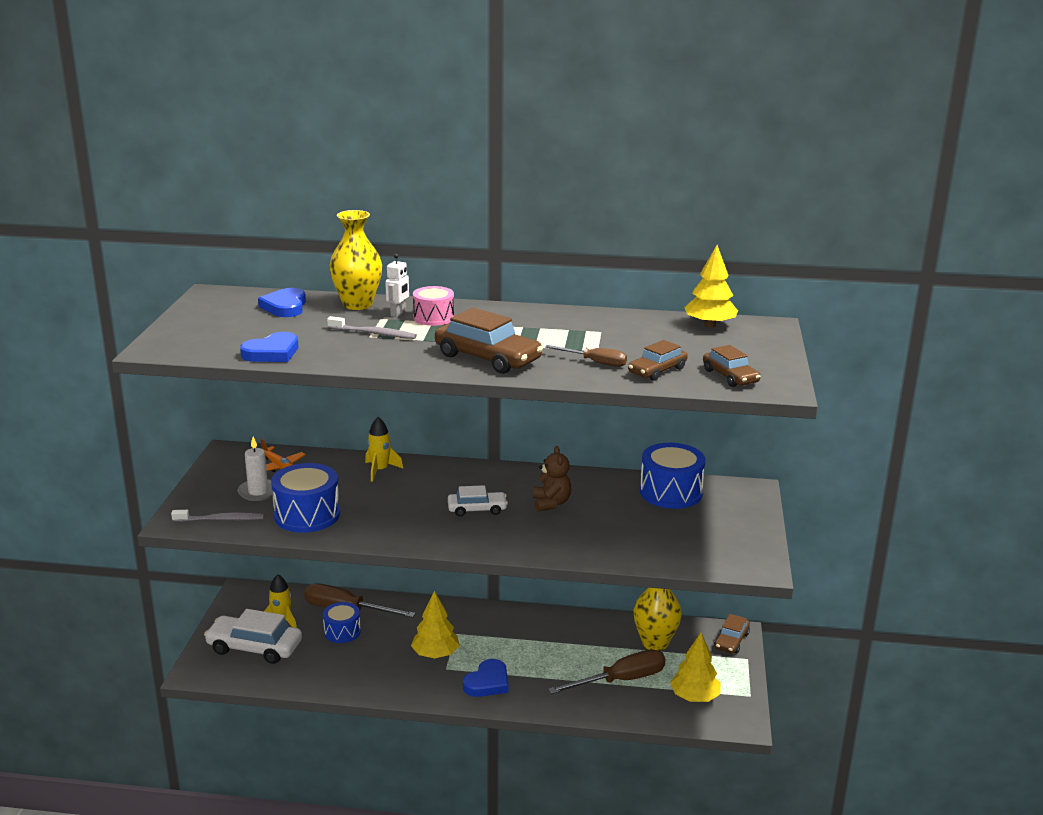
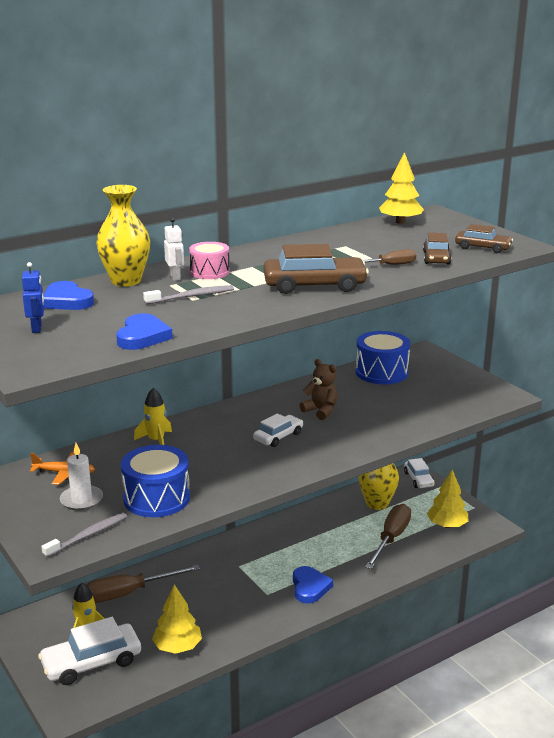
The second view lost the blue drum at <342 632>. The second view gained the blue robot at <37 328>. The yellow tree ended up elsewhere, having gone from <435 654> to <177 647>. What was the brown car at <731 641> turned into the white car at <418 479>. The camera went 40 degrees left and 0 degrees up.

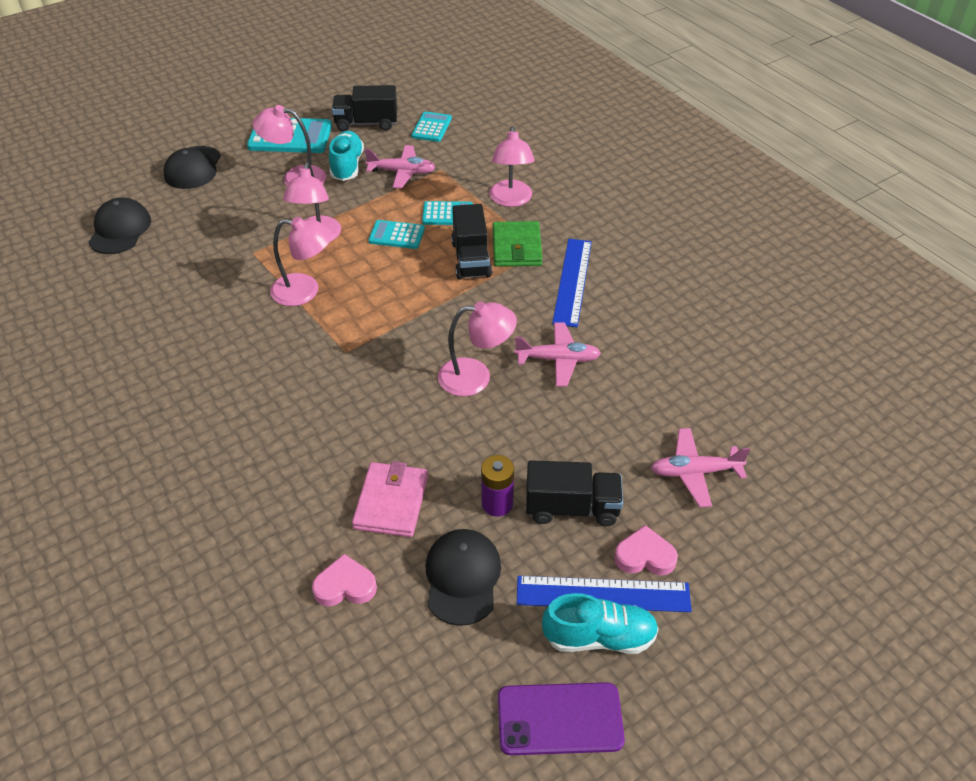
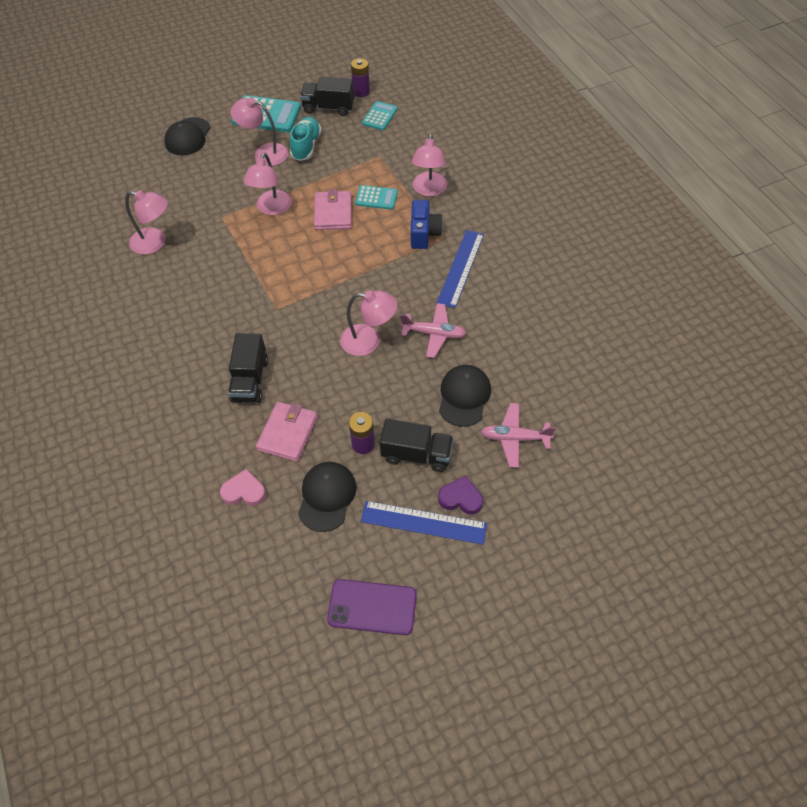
The second view lost the pink plane at <402 172>. The second view lost the turquoise shoe at <599 637>. The second view gained the purple battery at <361 92>. The black cap ended up elsewhere, having gone from <120 230> to <464 396>. The pink lamp ended up elsewhere, having gone from <305 291> to <155 243>. The black truck ended up elsewhere, having gone from <471 259> to <250 380>. Where the turquoise calculator stood at <396 235>, the pink wallet came to stand at <333 213>. Where the green wallet stood at <516 247>, the blue camera came to stand at <424 233>. What was the pink heart at <644 556> turned into the purple heart at <460 498>. The camera went 10 degrees right and 10 degrees up.

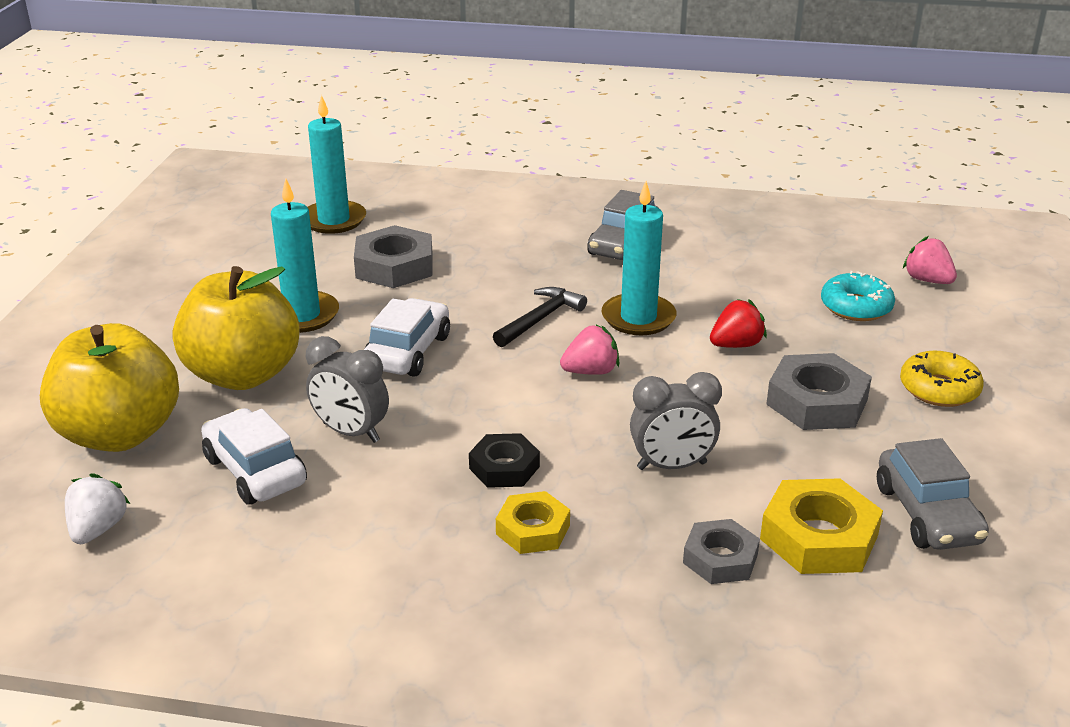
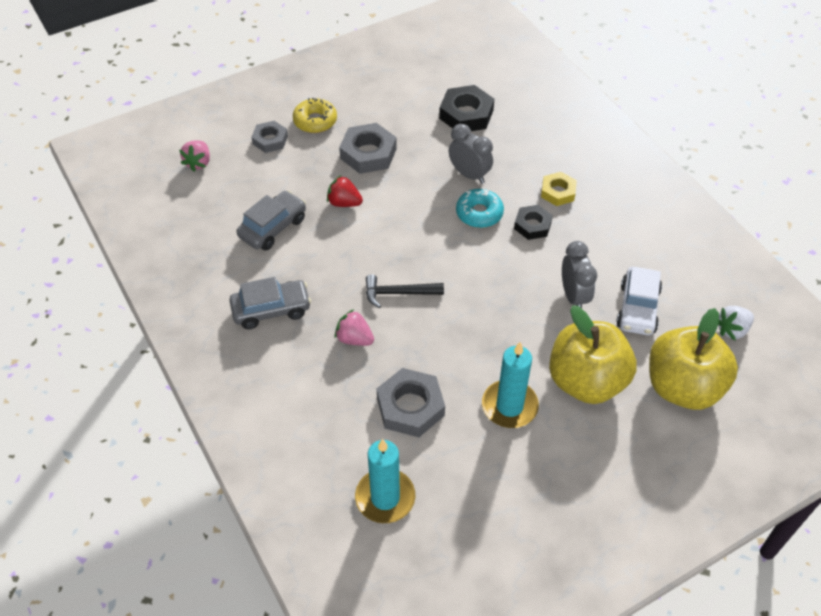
The second view lost the white car at <408 352>. The second view lost the turquoise candle at <638 318>. The pink strawberry ended up elsewhere, having gone from <590 371> to <354 339>. The grey nut ended up elsewhere, having gone from <720 558> to <270 140>. The turquoise donut ended up elsewhere, having gone from <856 307> to <479 213>. The grey car ended up elsewhere, having gone from <927 514> to <273 227>. What was the yellow nut at <819 537> turned into the black nut at <466 114>. The camera went 130 degrees left and 20 degrees up.

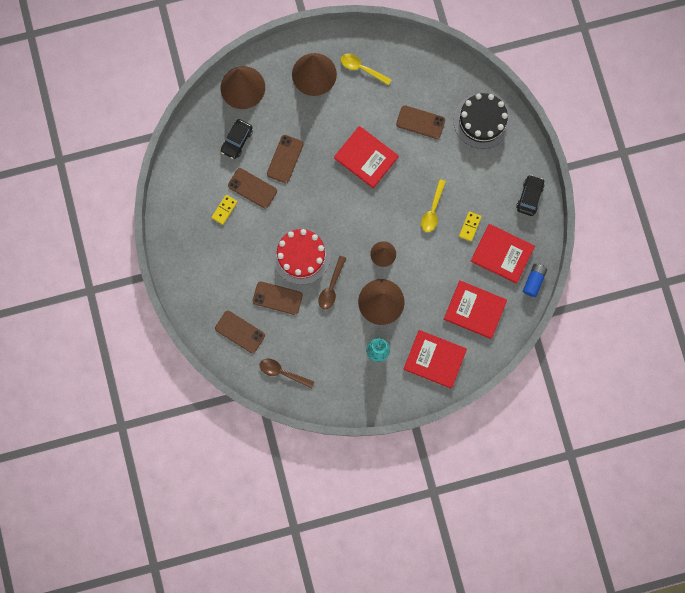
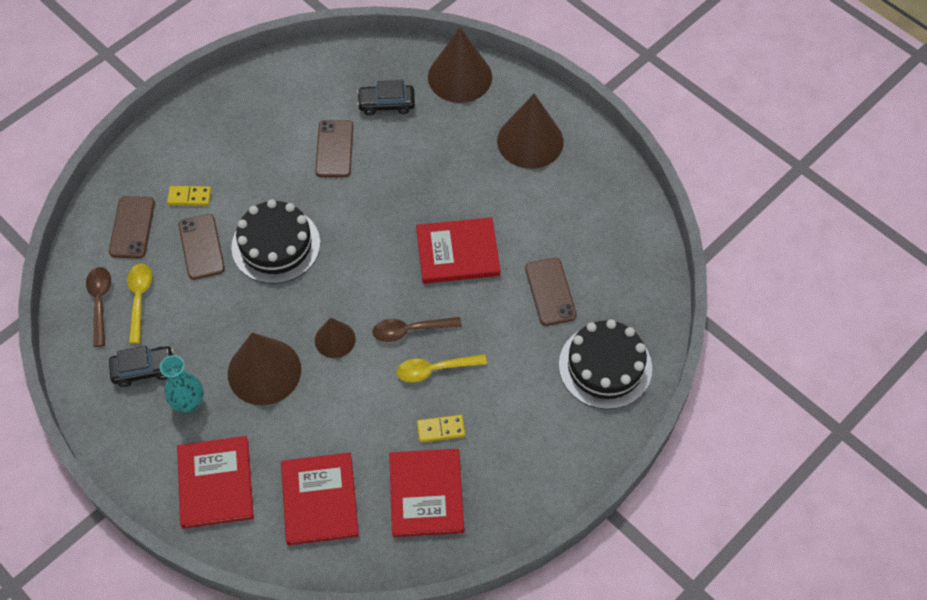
The second view lost the brown phone at <285 159>. The second view lost the blue battery at <533 281>. The yellow domino ended up elsewhere, having gone from <224 210> to <189 197>. The brown spoon ended up elsewhere, having gone from <331 287> to <410 330>. The yellow spoon ended up elsewhere, having gone from <361 68> to <139 299>. The black car ended up elsewhere, having gone from <529 197> to <144 369>. What was the red cake at <301 255> turned into the black cake at <276 245>. The red book at <366 157> ended up facing another way, 75 degrees clockwise from before. The camera went 60 degrees right and 20 degrees down.

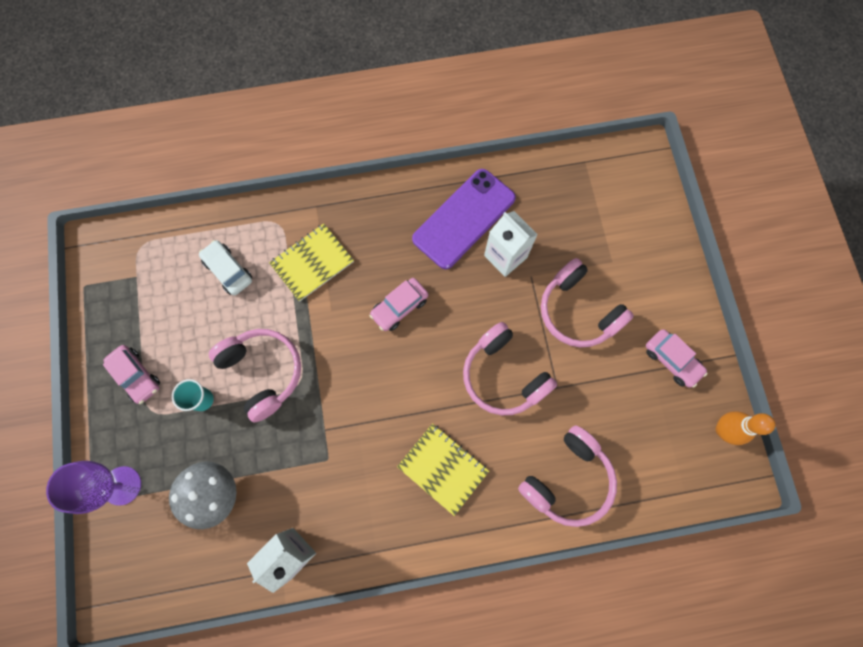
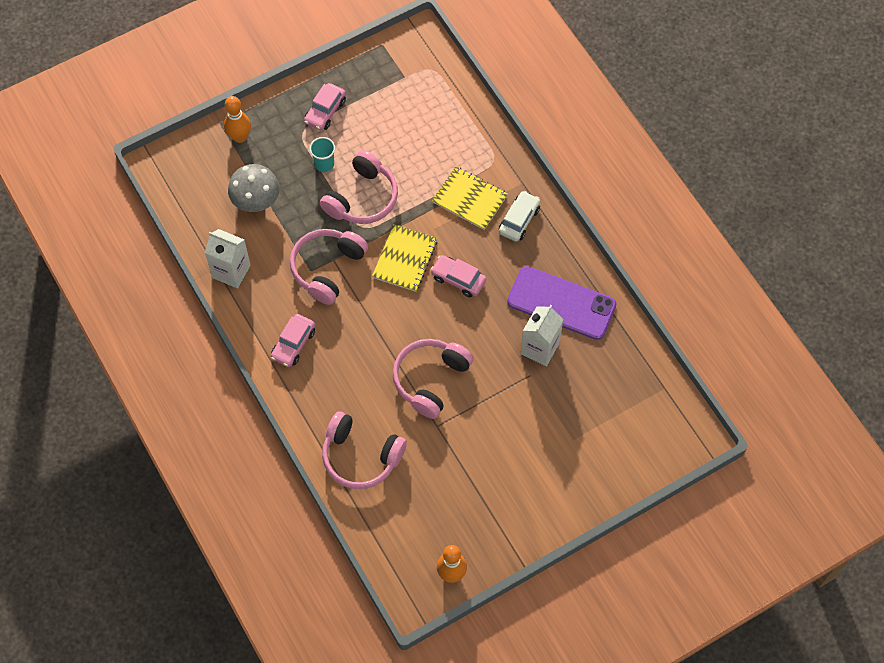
The white car ended up elsewhere, having gone from <228 270> to <519 220>. The yellow notebook ended up elsewhere, having gone from <443 468> to <405 259>. The pink headphones ended up elsewhere, having gone from <578 311> to <327 268>. The pink car ended up elsewhere, having gone from <672 360> to <293 344>. Where the purple goblet stood at <122 485>, the orange bowling pin came to stand at <240 137>. The camera went 70 degrees right and 10 degrees down.

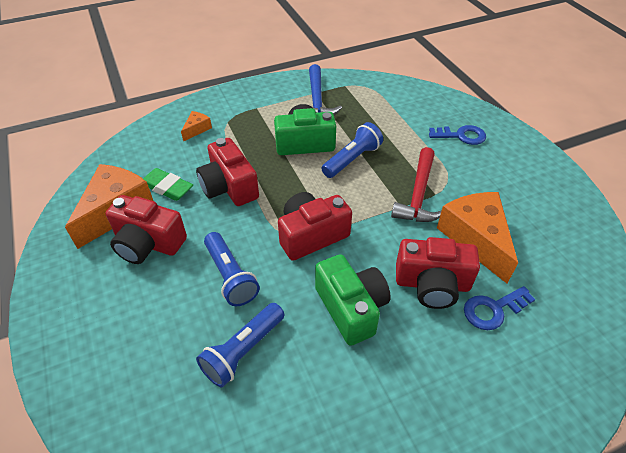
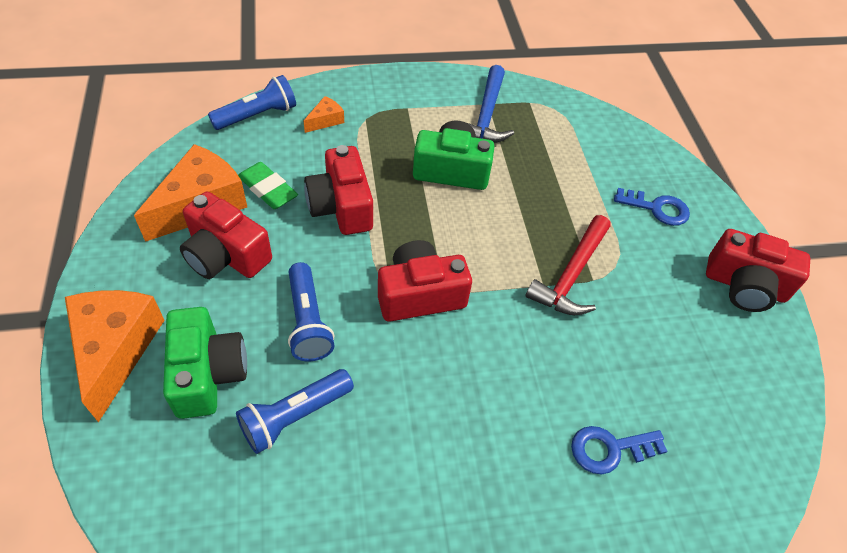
The green camera ended up elsewhere, having gone from <351 308> to <207 373>. The blue flashlight ended up elsewhere, having gone from <352 159> to <258 115>. The red camera ended up elsewhere, having gone from <432 284> to <744 286>. The orange cheese ended up elsewhere, having gone from <475 238> to <116 349>. The camera went 10 degrees right and 5 degrees up.

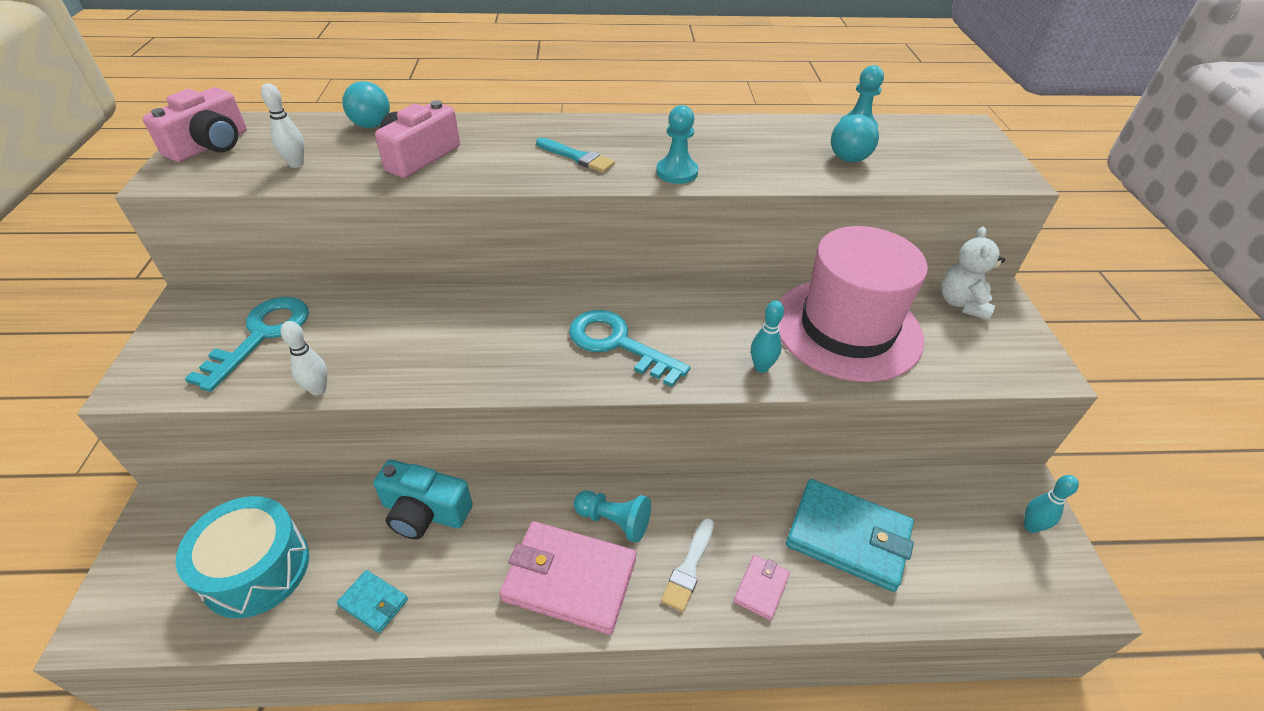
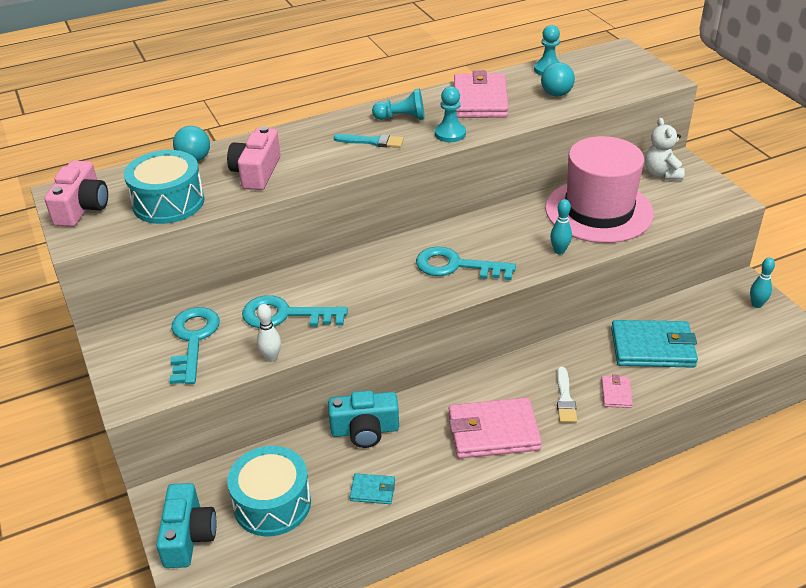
The second view gained the turquoise camera at <188 536>. The second view gained the turquoise key at <286 315>. The second view gained the pink wallet at <480 100>. The turquoise pawn ended up elsewhere, having gone from <614 521> to <401 118>. Where the white bowling pin stood at <296 164>, the turquoise drum came to stand at <168 202>. The camera went 20 degrees left and 5 degrees down.

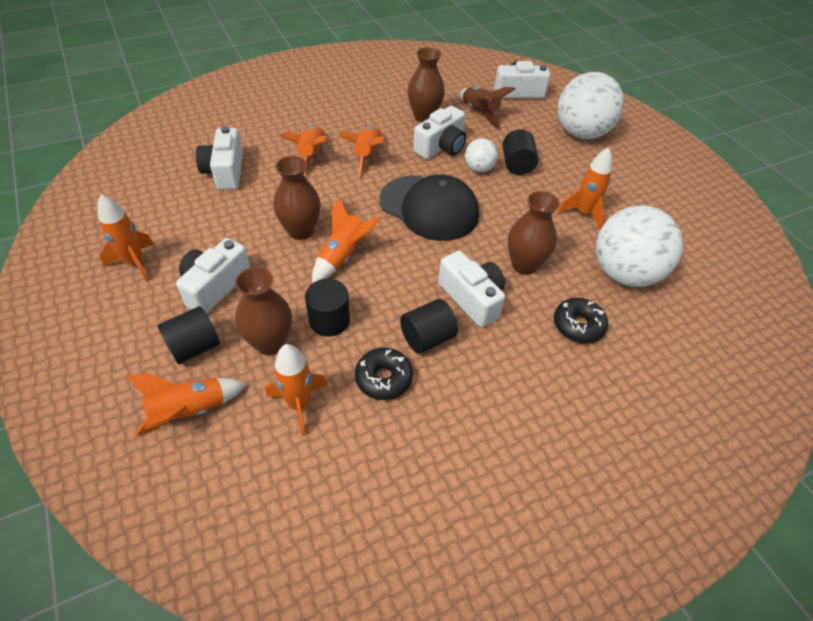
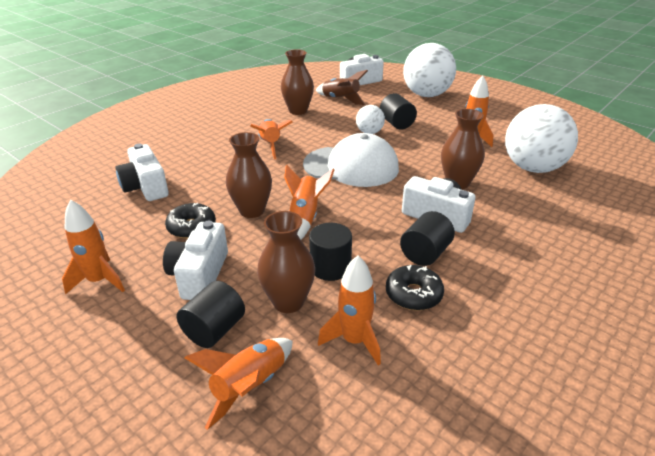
The second view lost the orange rocket at <312 155>. The second view lost the white camera at <441 147>. The black donut ended up elsewhere, having gone from <578 325> to <192 227>. What was the black cap at <429 208> turned into the white cap at <351 166>. The camera went 20 degrees left and 15 degrees down.

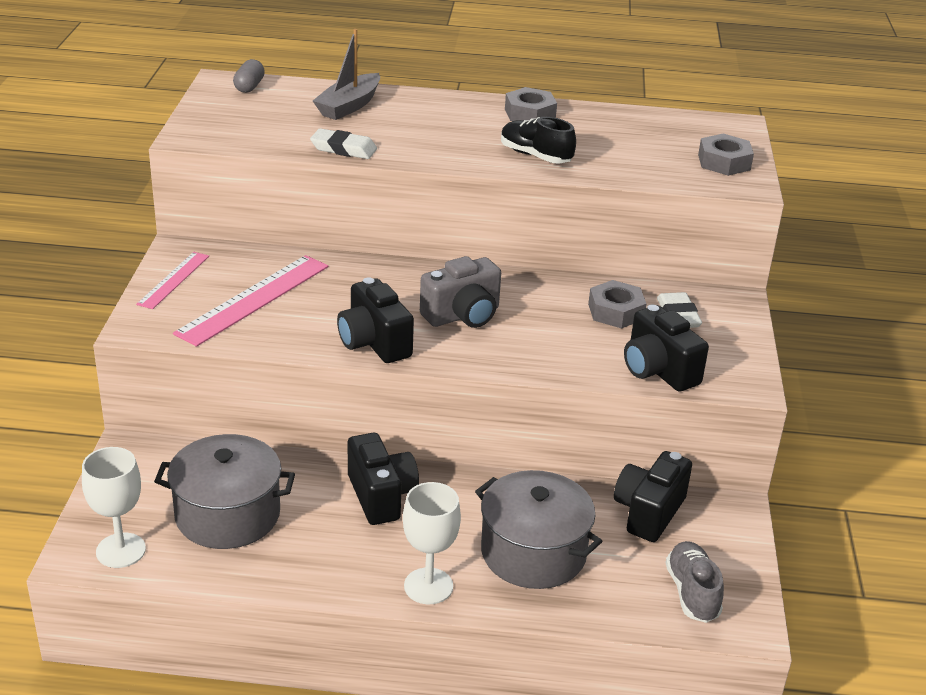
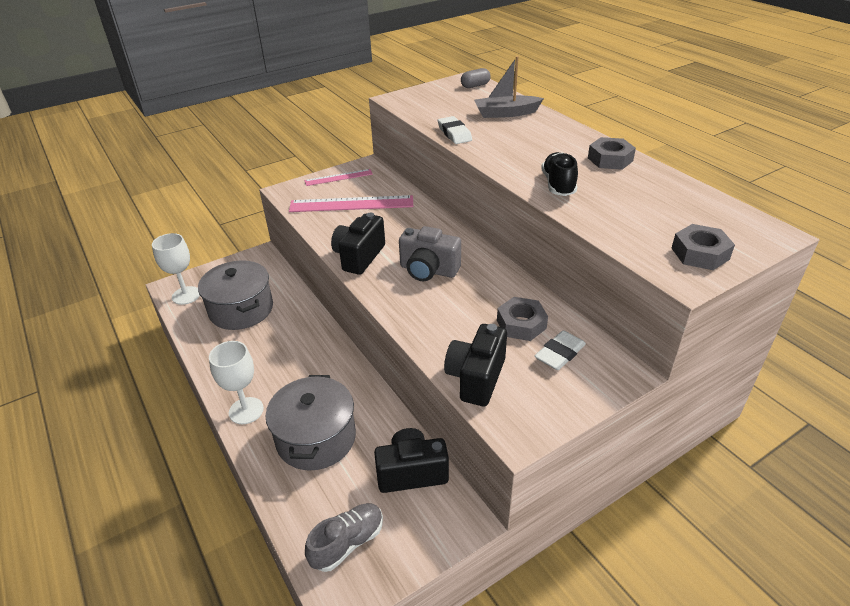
The second view lost the black camera at <381 496>. The camera went 55 degrees right and 5 degrees up.

